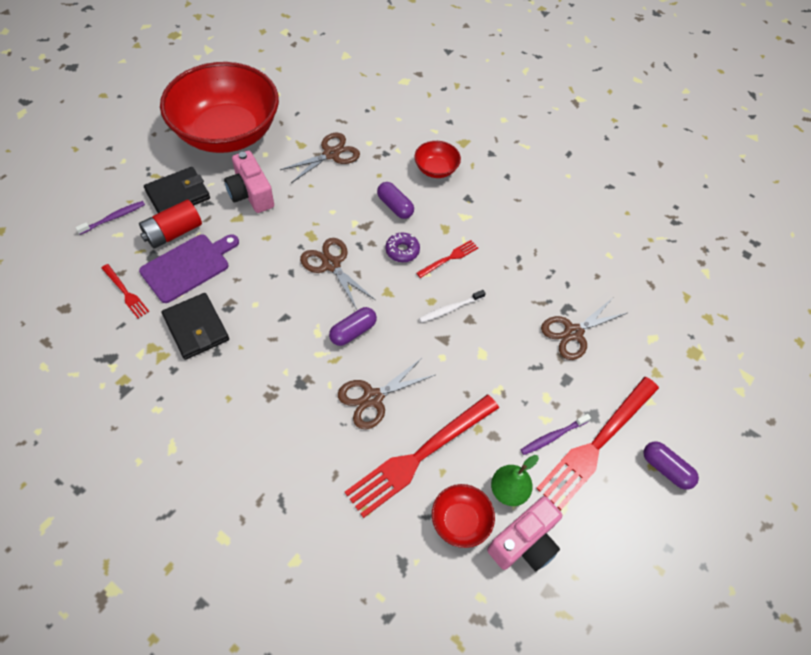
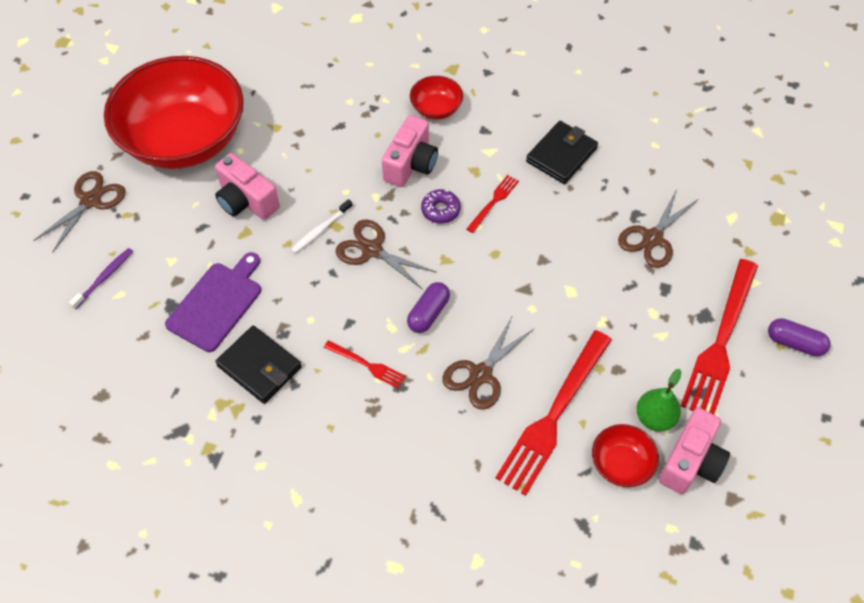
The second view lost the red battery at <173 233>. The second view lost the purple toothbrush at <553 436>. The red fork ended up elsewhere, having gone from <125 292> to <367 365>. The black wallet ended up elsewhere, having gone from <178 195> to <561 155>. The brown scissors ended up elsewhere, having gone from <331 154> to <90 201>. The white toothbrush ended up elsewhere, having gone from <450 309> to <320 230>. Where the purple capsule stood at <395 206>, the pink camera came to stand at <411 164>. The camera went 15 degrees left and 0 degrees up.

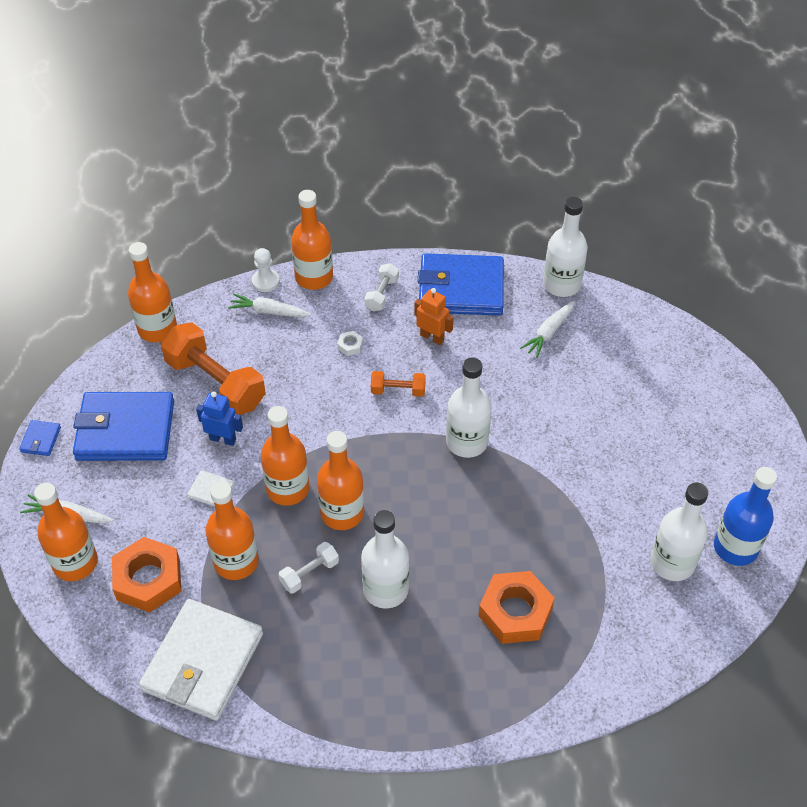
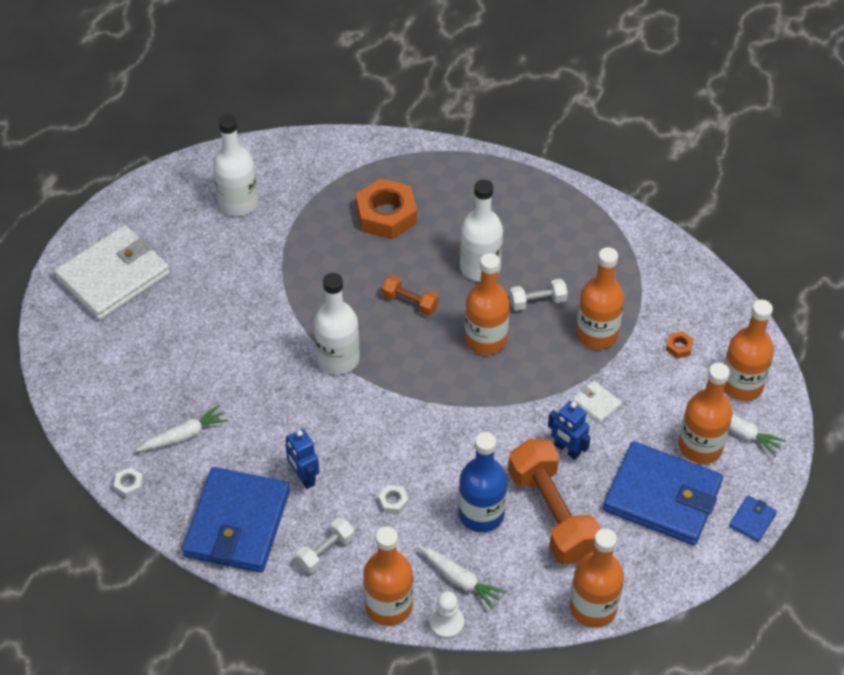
The white wallet ended up elsewhere, having gone from <203 662> to <113 276>. The orange bottle ended up elsewhere, having gone from <288 489> to <700 446>. The orange dumbbell ended up elsewhere, having gone from <398 390> to <410 302>. The blue bottle ended up elsewhere, having gone from <735 547> to <481 514>. Where the white bottle stood at <561 284>, the white nut came to stand at <129 485>. What was the orange robot at <432 337> turned into the blue robot at <304 477>. The blue wallet at <461 288> ended up facing another way, 75 degrees clockwise from before. The size of the orange nut at <148 579> changed by a factor of 0.41. The camera went 155 degrees left and 0 degrees up.

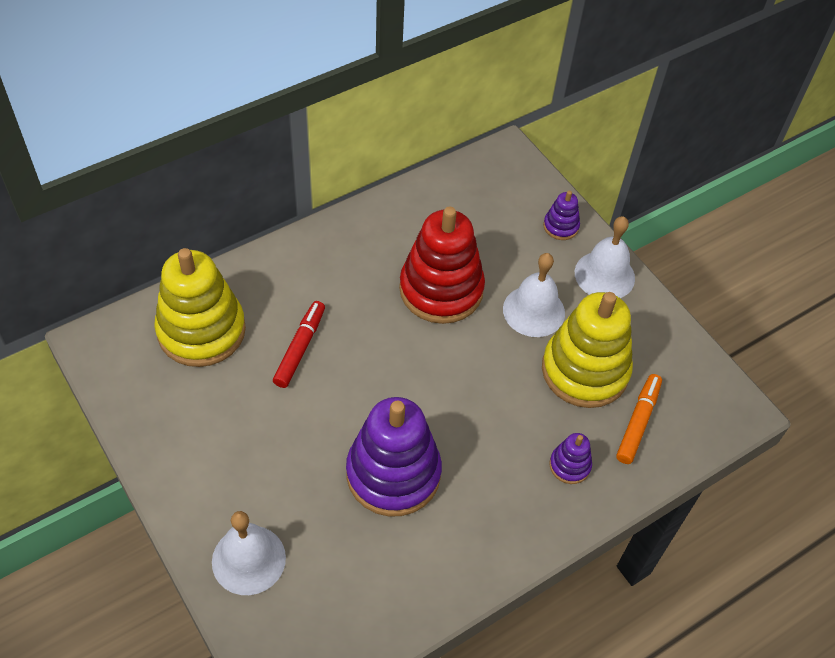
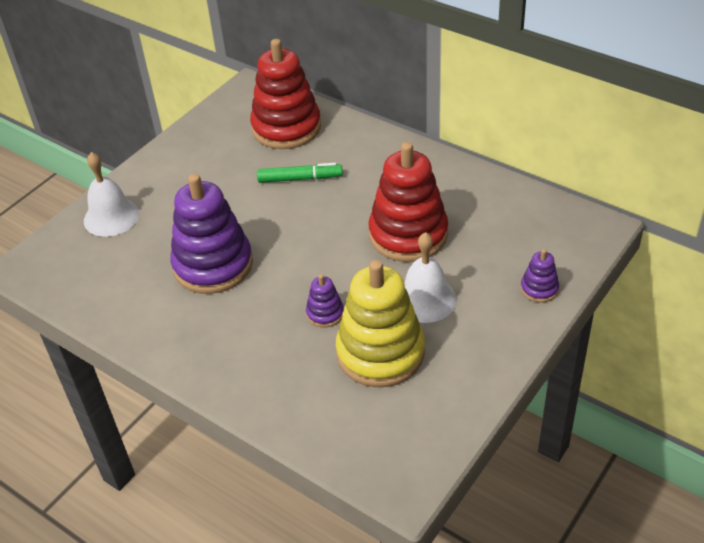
The second view lost the white bell at <604 275>. The second view lost the orange marker at <638 422>. The purple stacking toy ended up elsewhere, having gone from <569 465> to <325 313>. What was the yellow stacking toy at <201 330> turned into the red stacking toy at <286 128>. What was the red marker at <300 348> turned into the green marker at <300 178>. The camera went 75 degrees right and 10 degrees down.

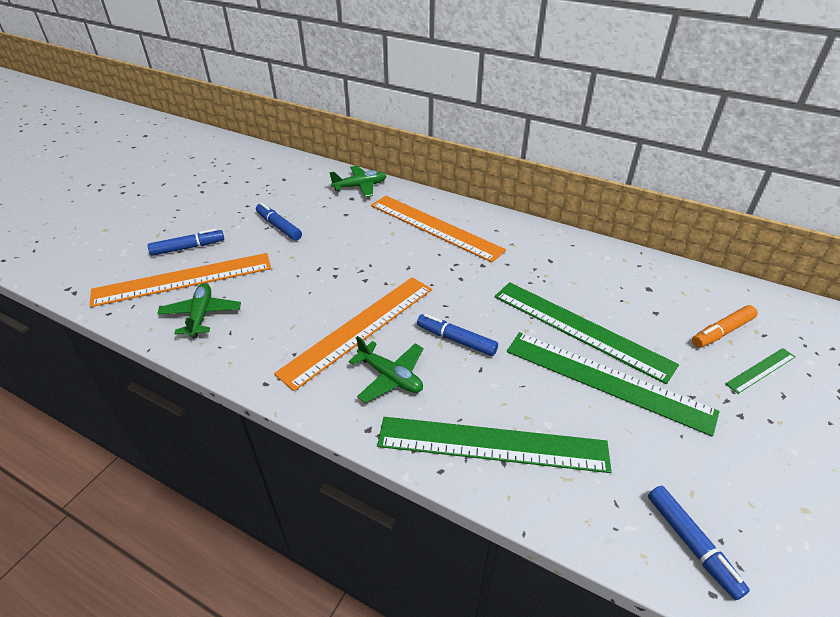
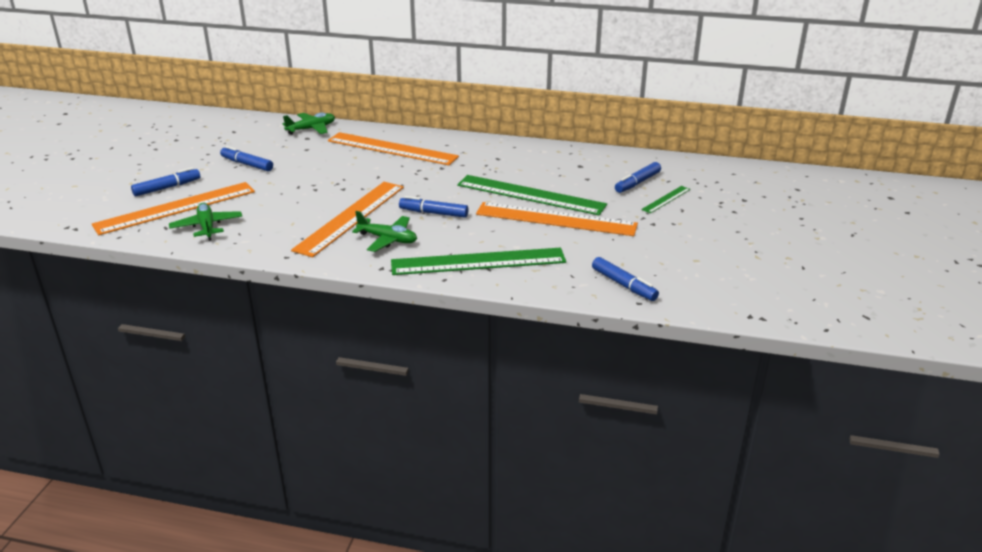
What was the green ruler at <607 380> turned into the orange ruler at <556 219>. What was the orange marker at <722 332> turned into the blue marker at <637 183>. The camera went 15 degrees left and 10 degrees down.

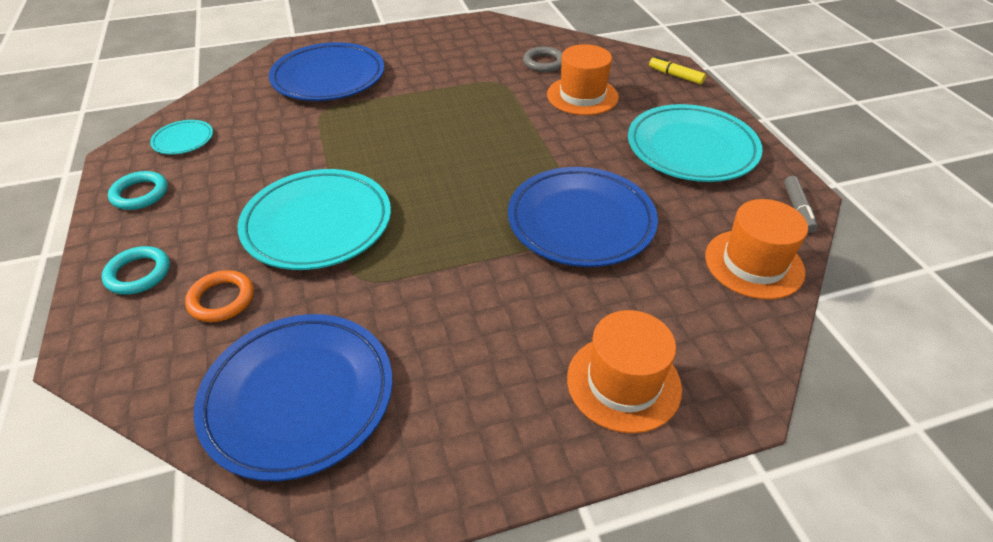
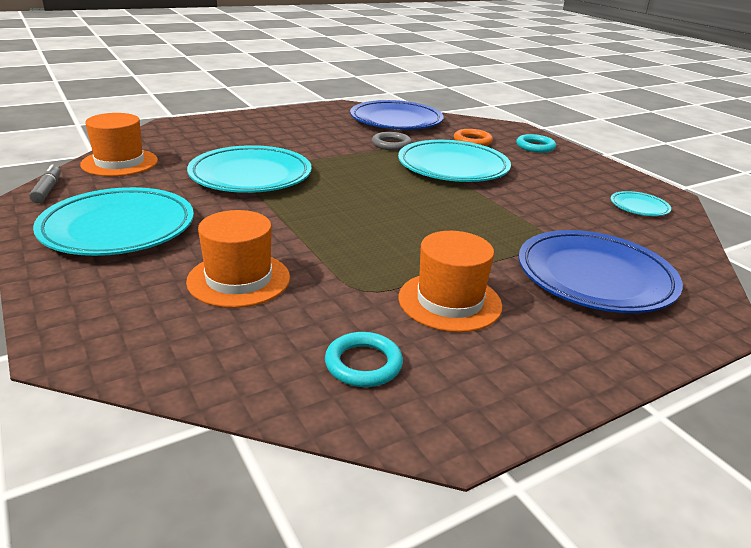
The second view lost the yellow marker at <675 76>. The turquoise ring ended up elsewhere, having gone from <140 194> to <363 364>. The grey ring ended up elsewhere, having gone from <544 63> to <391 144>. The orange hat ended up elsewhere, having gone from <623 383> to <449 301>. What was the blue plate at <581 221> turned into the turquoise plate at <250 176>. The camera went 165 degrees right and 15 degrees down.

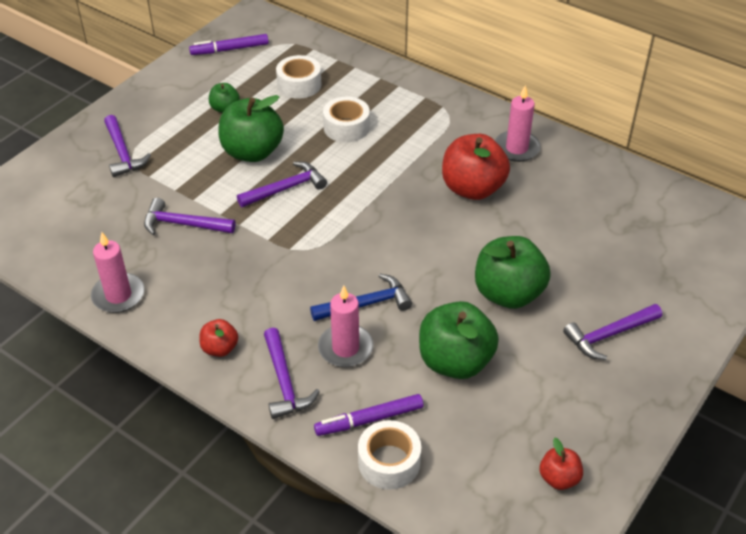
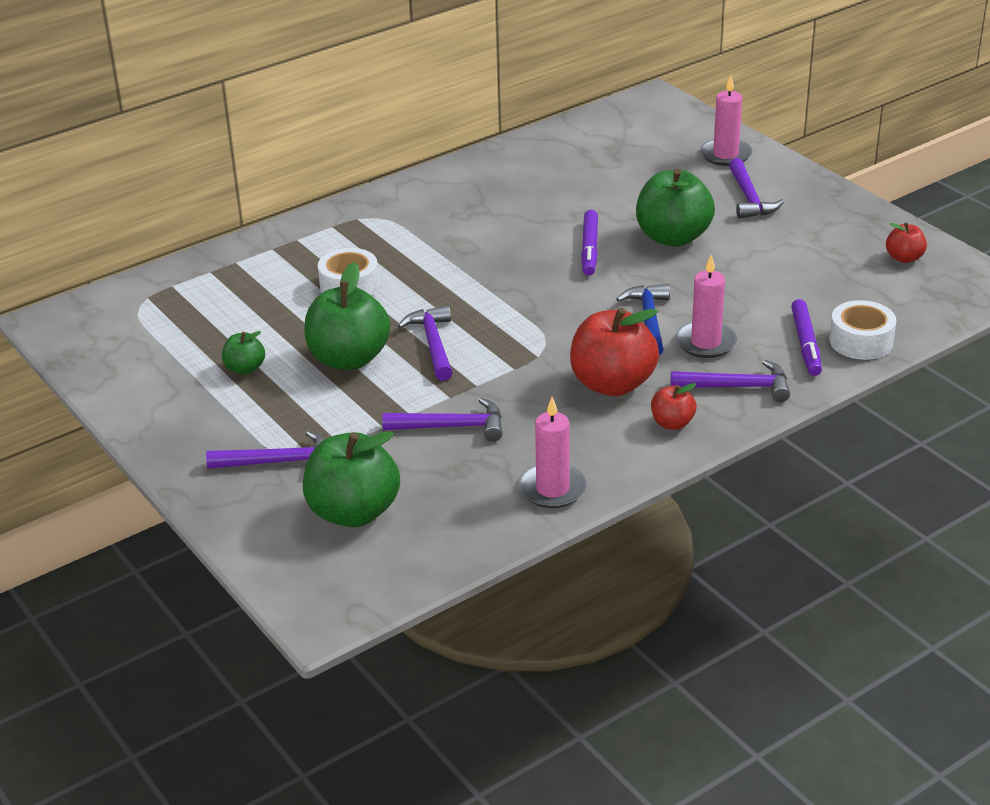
The second view lost the white tape at <299 84>. The purple marker ended up elsewhere, having gone from <230 49> to <590 249>. The green apple ended up elsewhere, having gone from <455 361> to <353 512>. The red apple ended up elsewhere, having gone from <472 188> to <612 384>. The pink candle ended up elsewhere, having gone from <516 148> to <725 155>. The purple hammer at <183 224> ended up facing another way, 120 degrees counterclockwise from before. The camera went 70 degrees left and 10 degrees down.

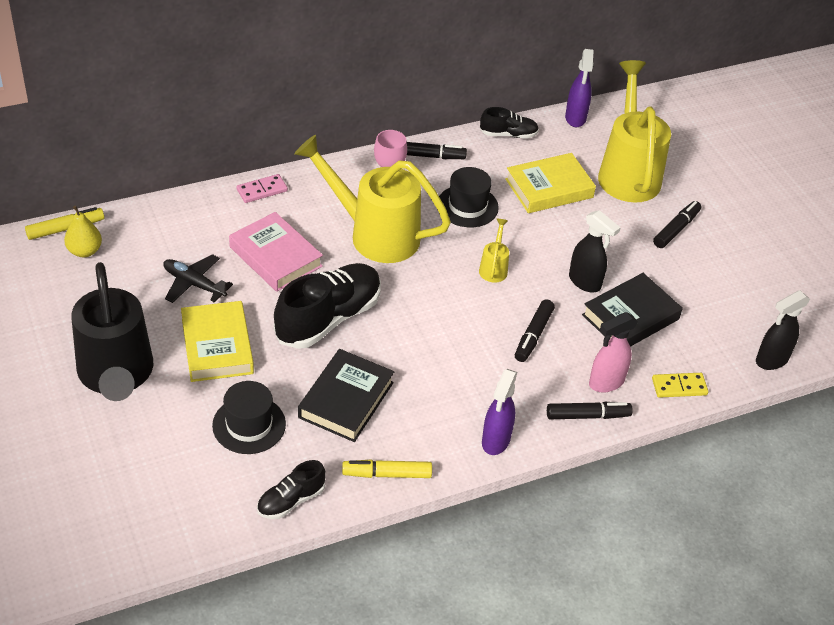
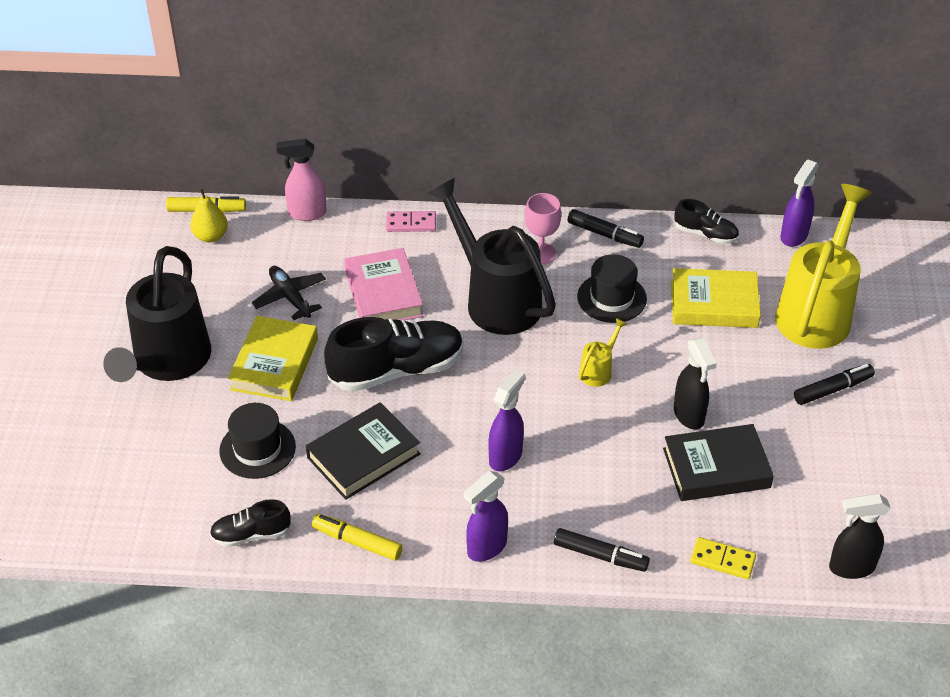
The second view lost the black marker at <533 335>. The second view gained the purple spray bottle at <506 456>. The pink spray bottle ended up elsewhere, having gone from <605 382> to <306 213>. What was the yellow watering can at <375 234> turned into the black watering can at <496 299>. The camera went 30 degrees right and 0 degrees up.

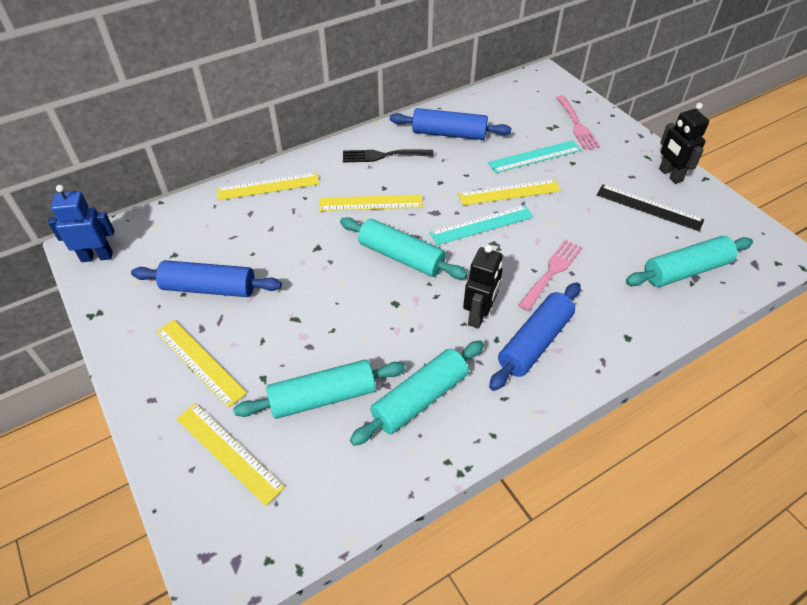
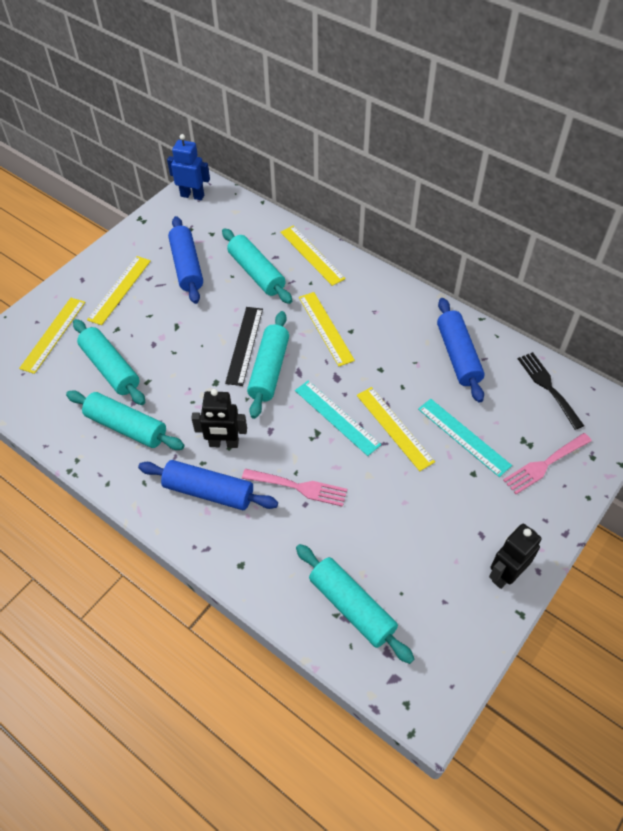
The second view gained the turquoise rolling pin at <256 273>. The black fork ended up elsewhere, having gone from <383 156> to <548 387>. The black ruler ended up elsewhere, having gone from <649 207> to <244 345>. The blue robot at <97 256> ended up facing another way, 45 degrees counterclockwise from before. The camera went 70 degrees right and 5 degrees up.

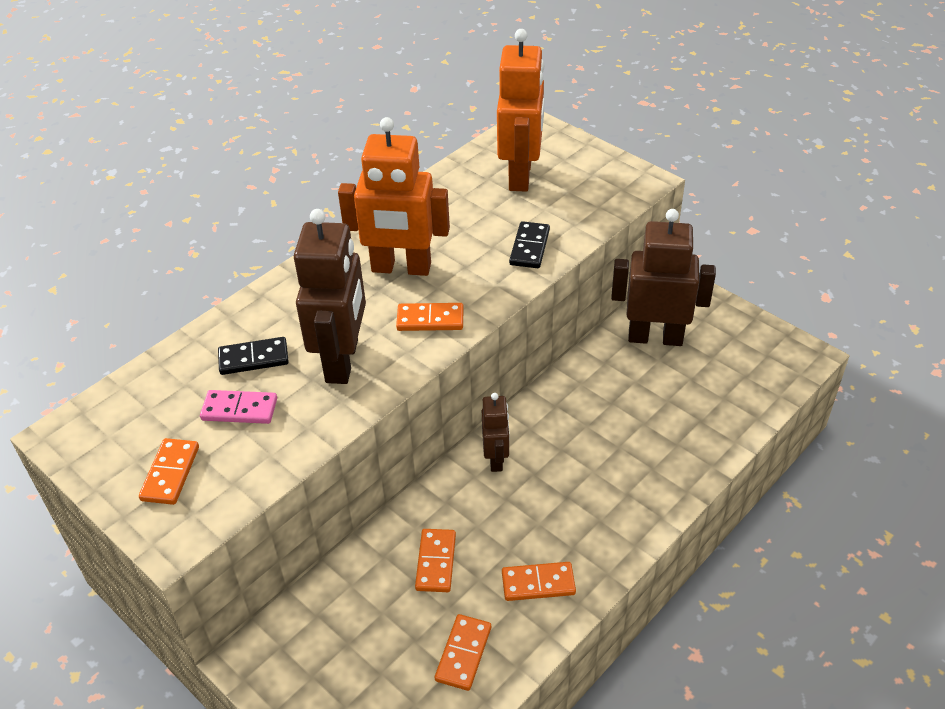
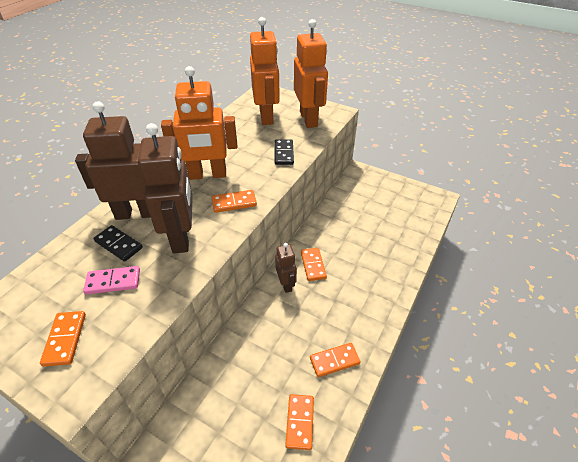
The second view gained the orange robot at <309 119>. The orange domino ended up elsewhere, having gone from <436 562> to <313 265>. The brown robot ended up elsewhere, having gone from <655 337> to <137 213>. The black domino at <253 358> ended up facing another way, 60 degrees clockwise from before. The camera went 15 degrees left and 0 degrees up.

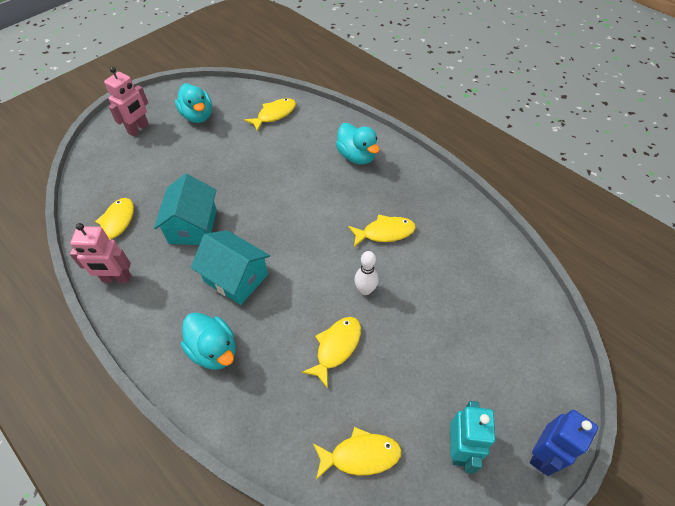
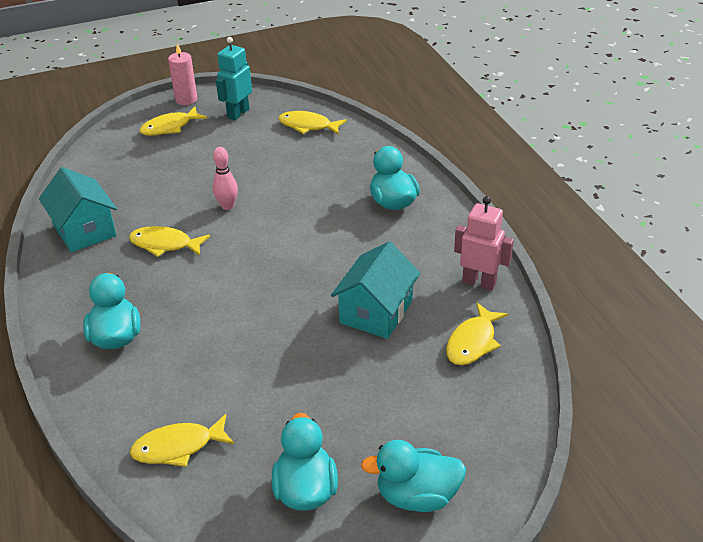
The turquoise house ended up elsewhere, having gone from <236 278> to <84 230>. The yellow fish ended up elsewhere, having gone from <336 347> to <170 127>. Where the pink robot stood at <139 129>, the turquoise duck came to stand at <417 496>. Where the blue robot stood at <542 454>, the pink candle came to stand at <186 99>. What was the white bowling pin at <365 290> turned into the pink bowling pin at <227 206>. The camera went 155 degrees left and 15 degrees down.

